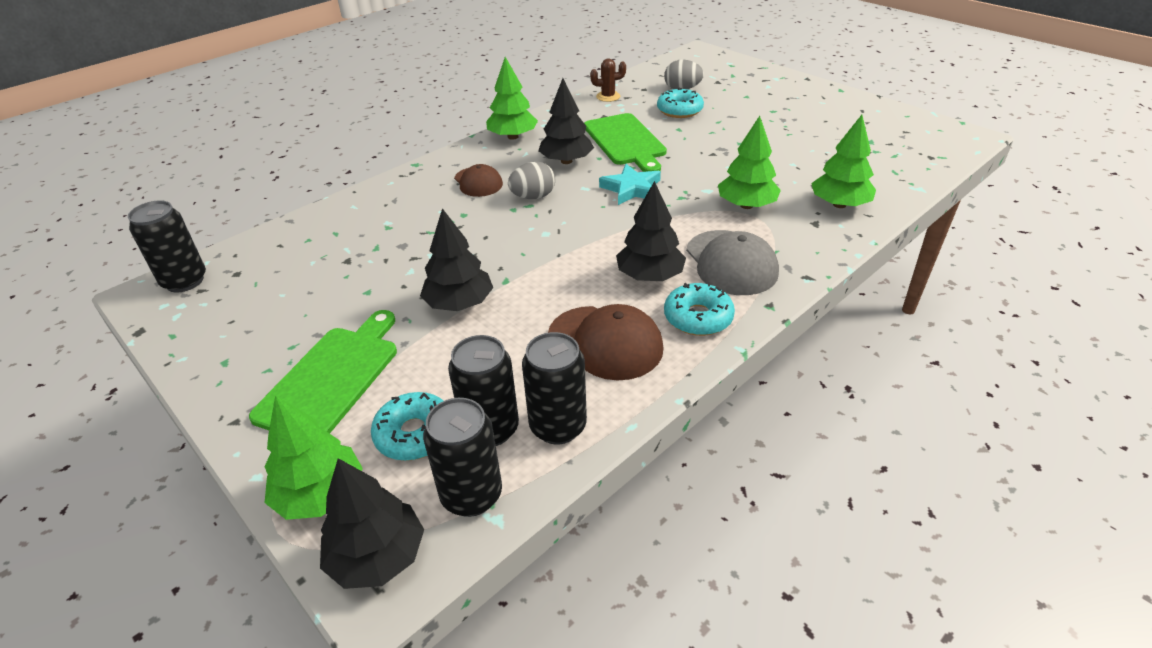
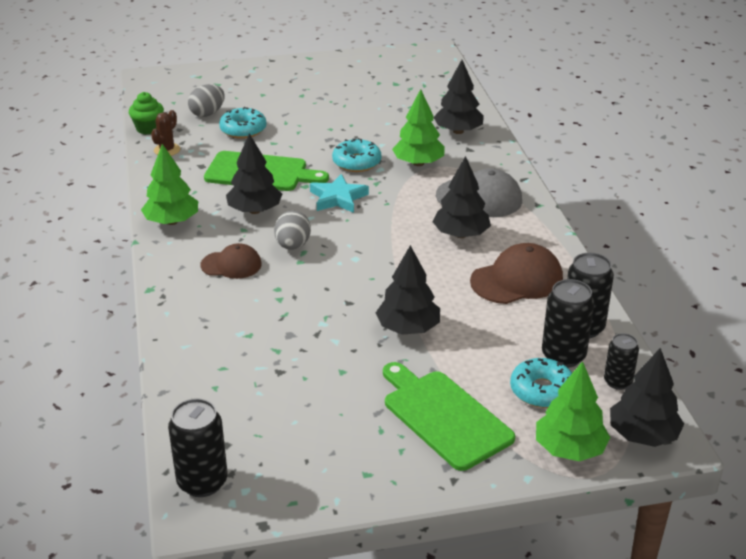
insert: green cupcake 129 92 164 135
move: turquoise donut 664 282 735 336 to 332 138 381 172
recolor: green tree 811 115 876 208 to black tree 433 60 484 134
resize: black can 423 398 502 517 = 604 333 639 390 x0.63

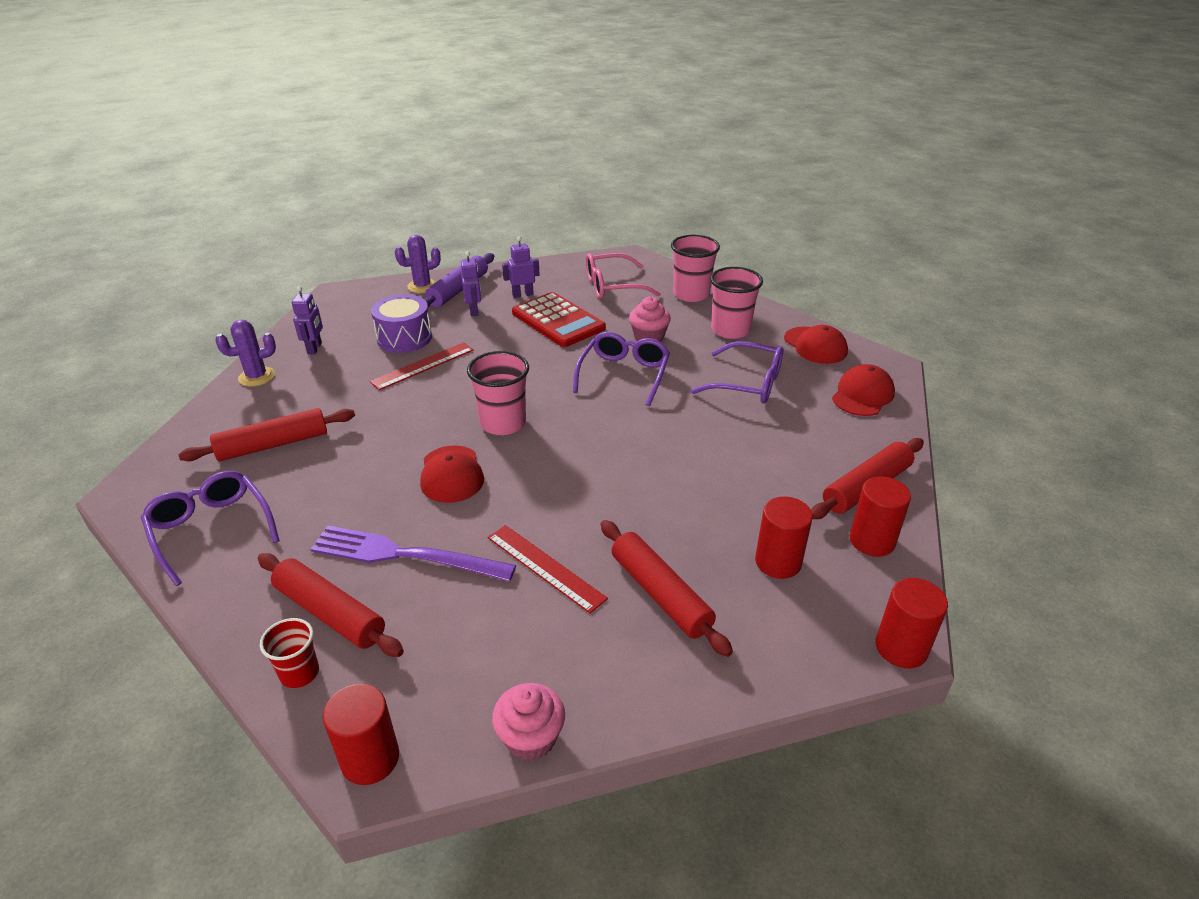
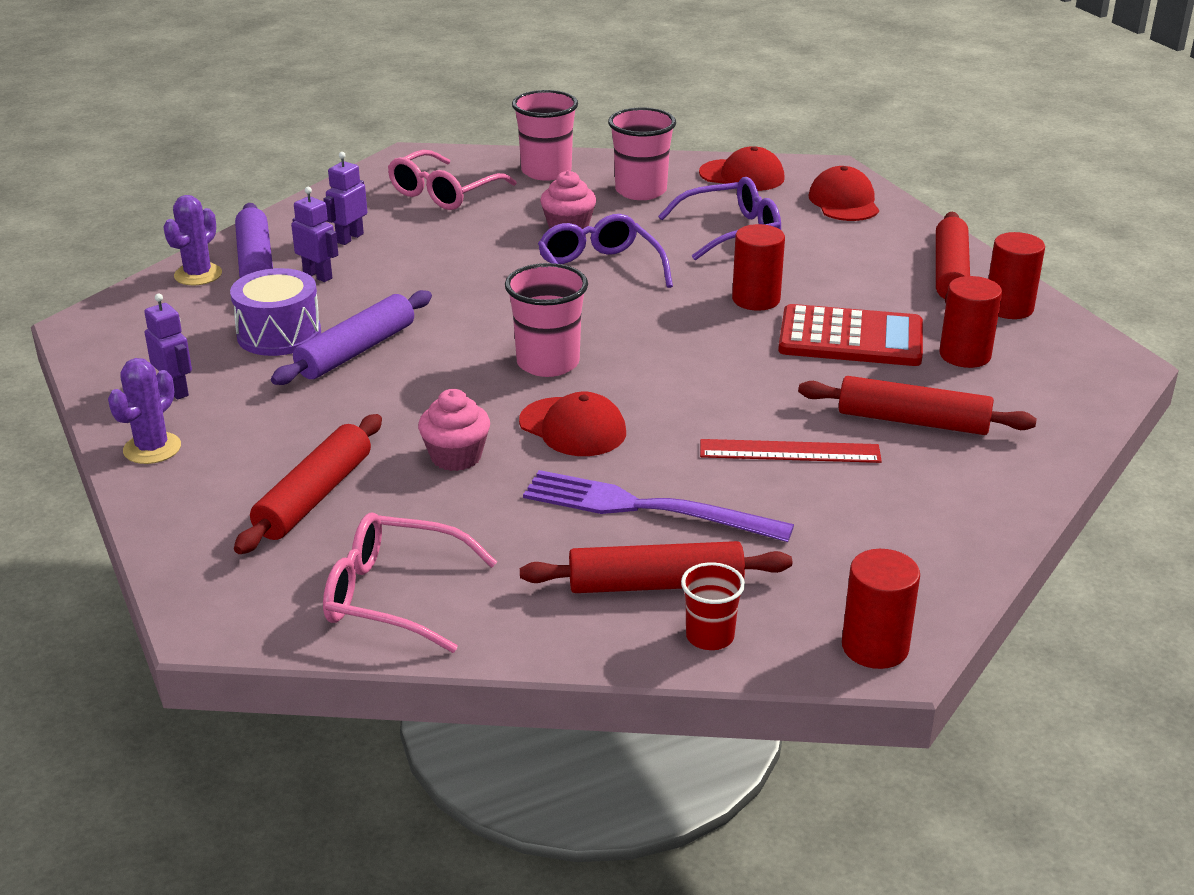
move: pink cupcake 492 683 565 761 to 418 389 490 471; red calculator 512 292 606 347 to 778 304 923 366; red cylinder 875 578 948 668 to 732 224 785 311
replace: red ruler 370 342 474 390 to purple rolling pin 271 290 432 385
recolor: purple glasses 141 471 280 586 to pink glasses 323 512 497 653
rotate: purple fork 310 525 516 581 = 523 470 794 542 45 degrees clockwise

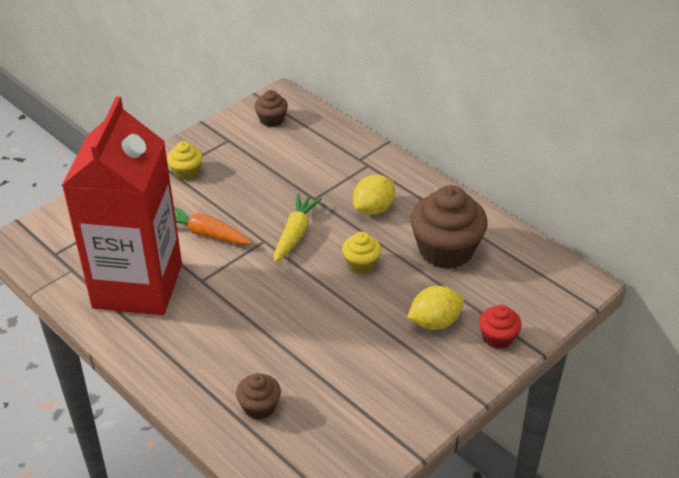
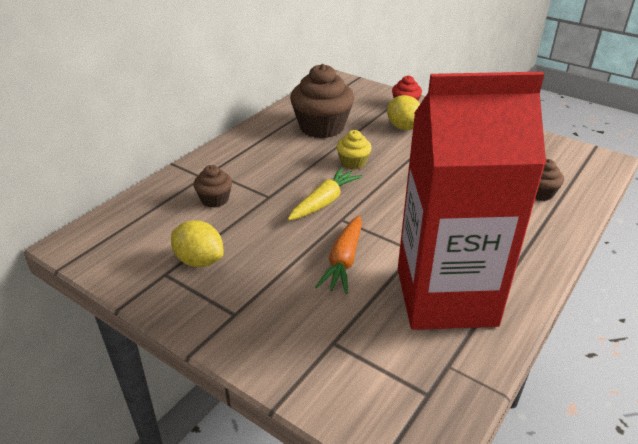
delete: yellow cupcake 167 141 203 180
move: brown cupcake 255 90 288 127 to 194 165 232 208; yellow lemon 353 174 395 215 to 171 220 224 267
rotate: yellow carrot 274 193 322 263 = 288 167 363 220 120 degrees clockwise

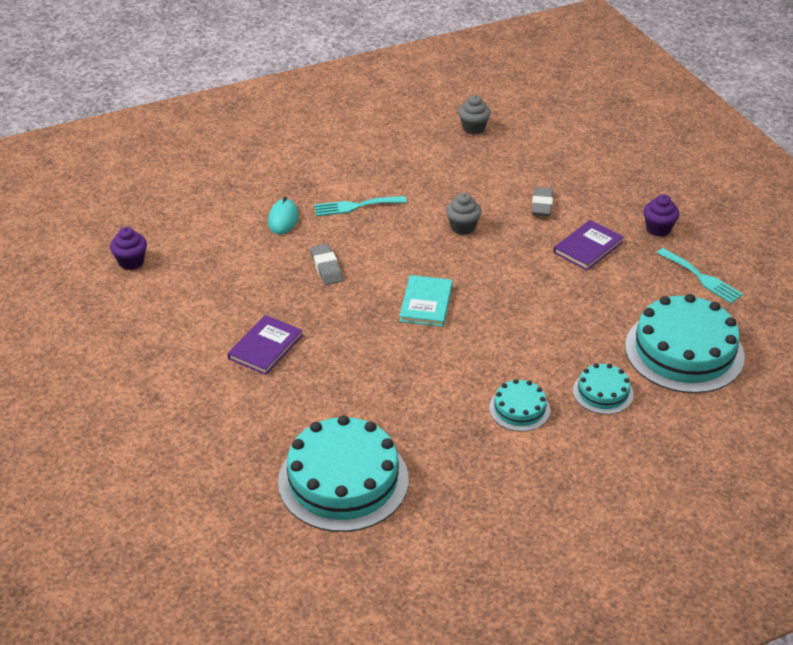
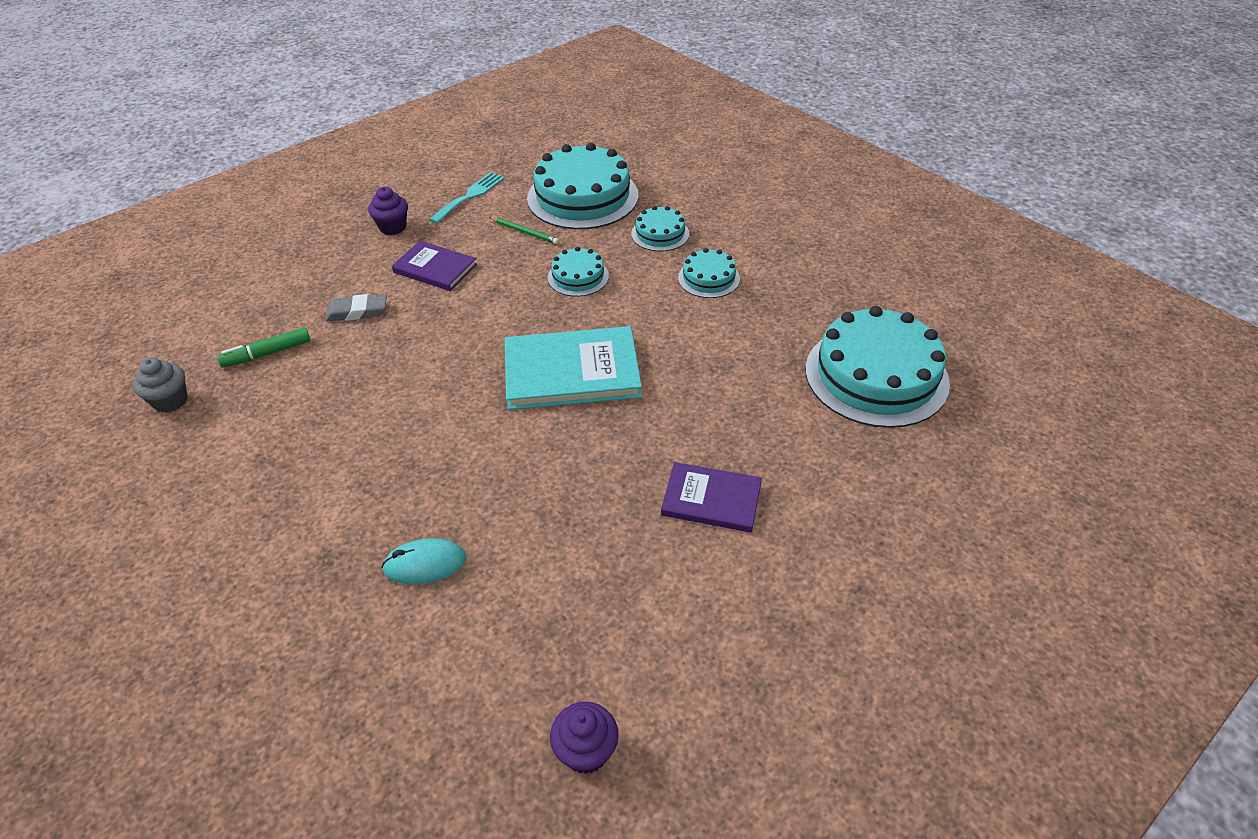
delete: grey eraser 310 244 343 285; turquoise fork 314 196 407 216; grey cupcake 446 193 482 235
insert: green marker 217 327 311 368; green pencil 489 217 559 244; turquoise cake 548 247 609 297
resize: turquoise book 399 275 453 327 = 505 326 642 410 x1.65

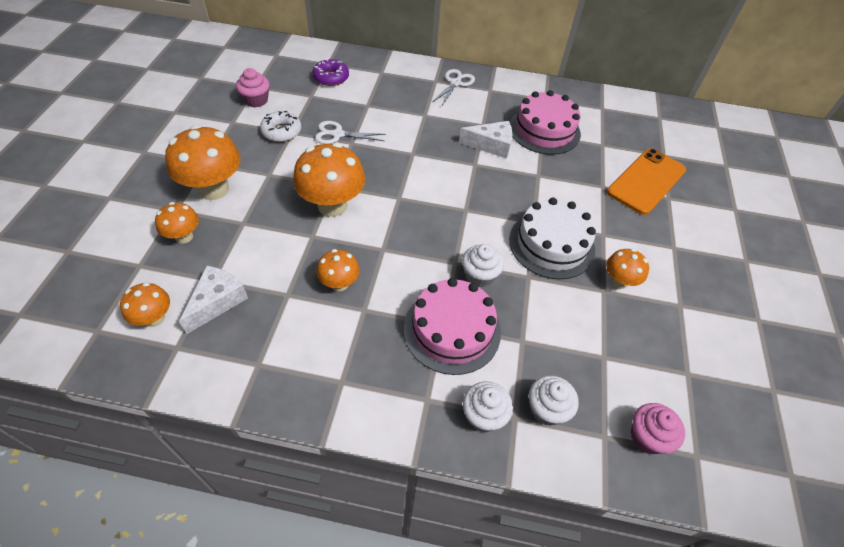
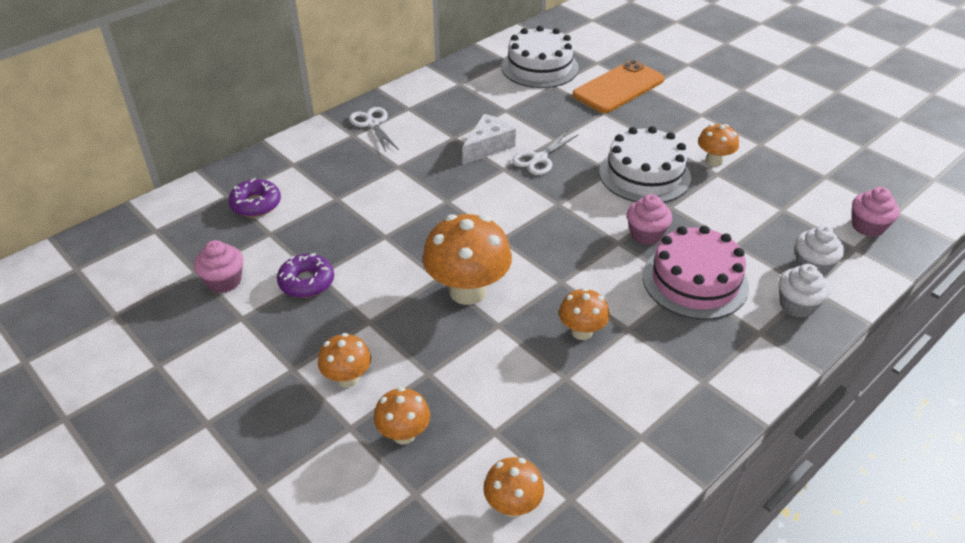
delete: white cheese 179 266 248 334; pink cake 510 90 581 155
insert: white cake 501 26 579 88
move: white scissors 315 121 386 144 to 512 130 578 175
recolor: white donut 260 111 302 142 to purple donut 277 253 334 298; white cupcake 462 244 504 287 to pink cupcake 627 194 672 245
rotate: orange phone 607 148 686 215 = 572 60 664 113 60 degrees clockwise
resize: orange mushroom 165 125 241 200 = 318 333 371 388 x0.55

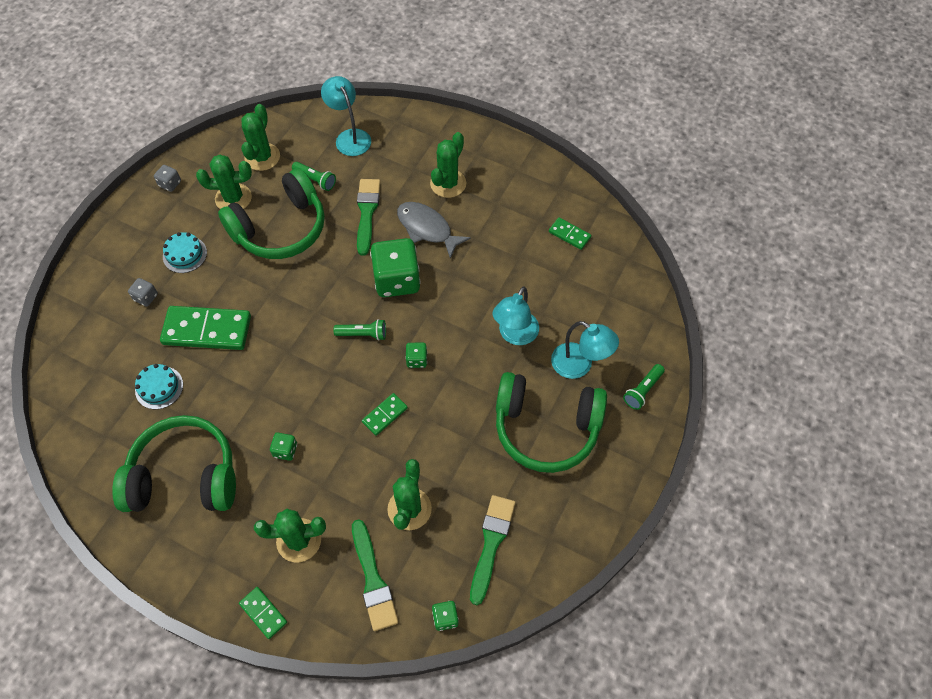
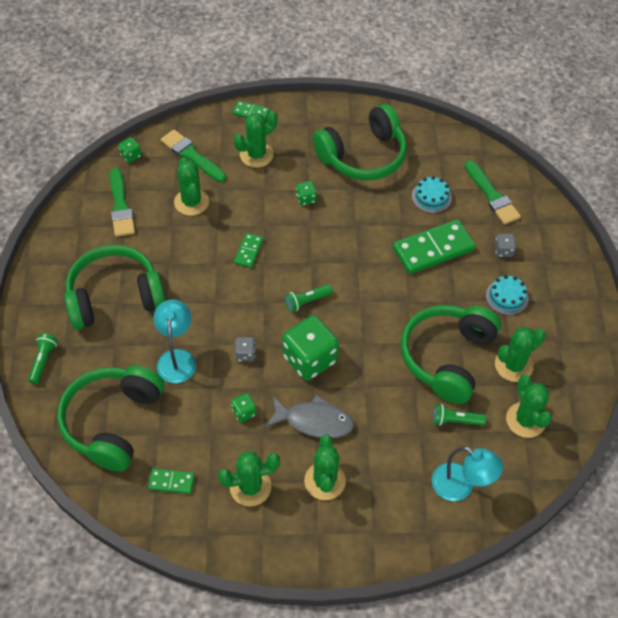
delete: turquoise lamp 551 321 619 379
insert: green headphones 57 366 164 472; green cactus 218 451 280 506
move: grey dice 154 165 181 192 to 235 337 256 362; green brush 357 179 380 256 to 465 160 521 224; green dice 405 343 427 368 to 231 393 256 422

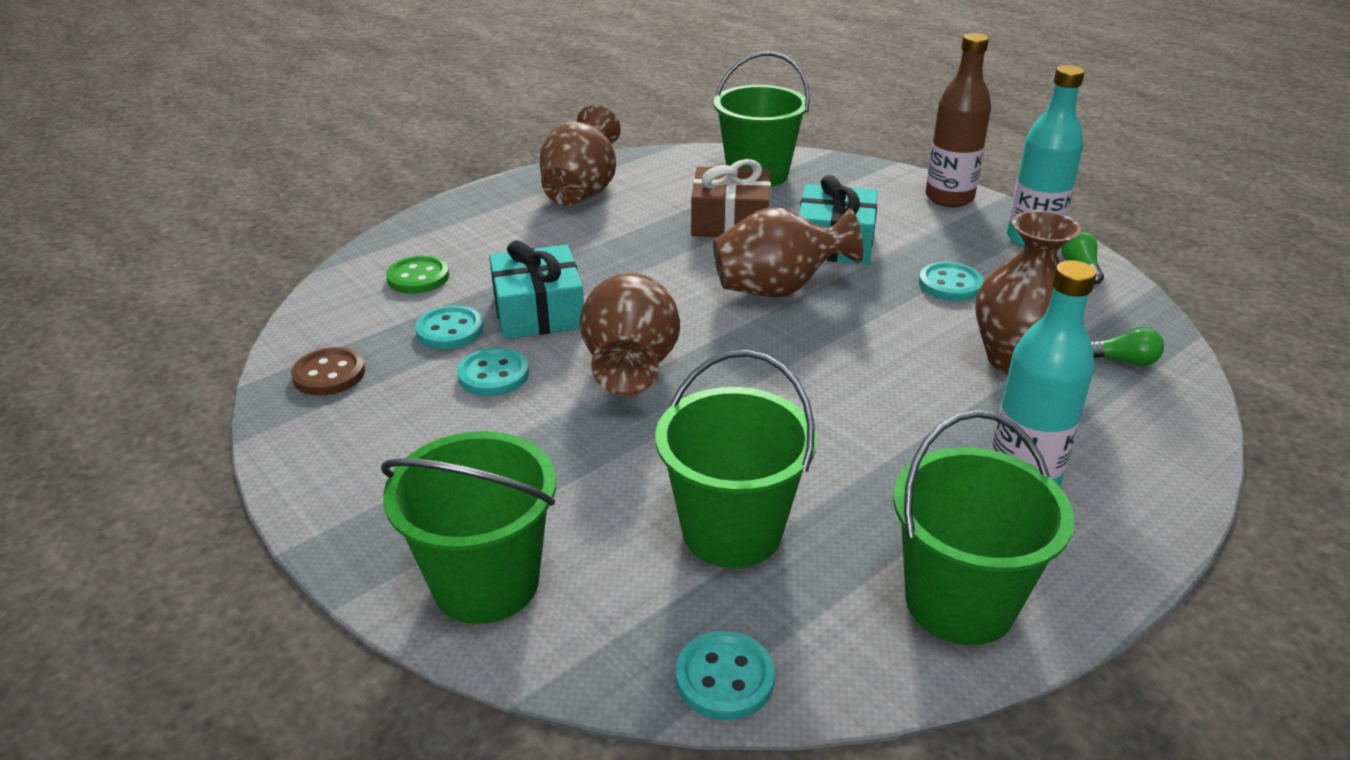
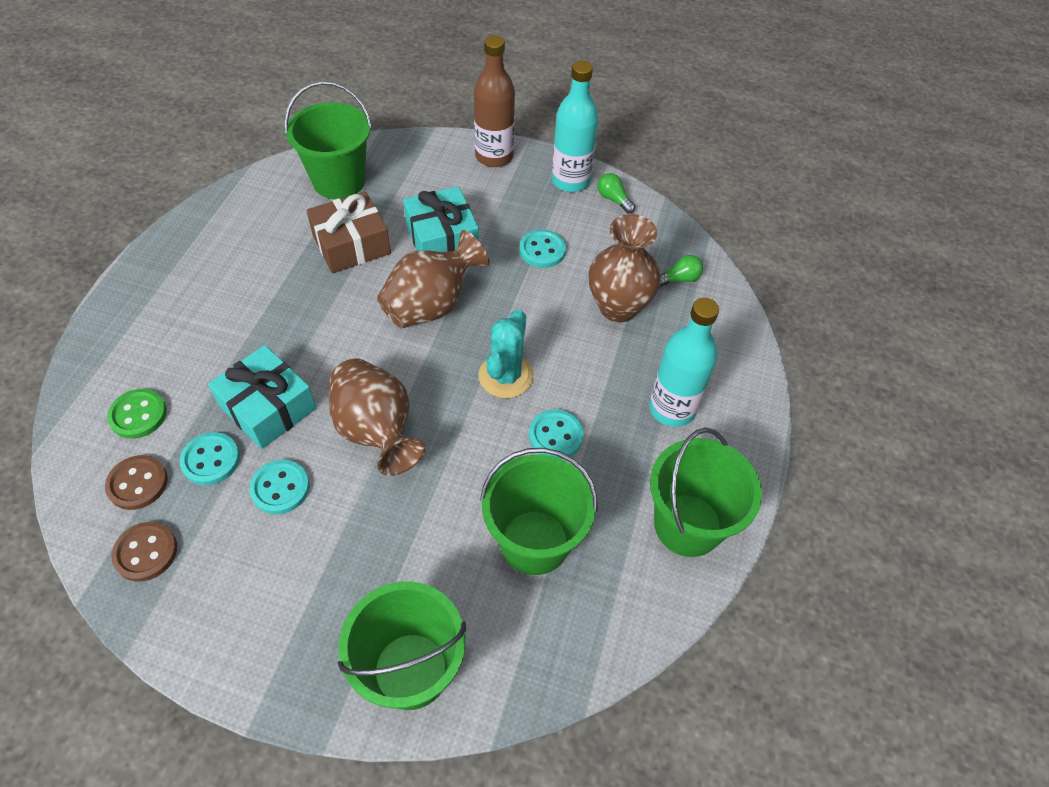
delete: brown vase 540 105 621 206
insert: brown button 105 455 168 510; turquoise cactus 479 309 534 398
move: turquoise button 676 631 775 720 to 529 409 584 459

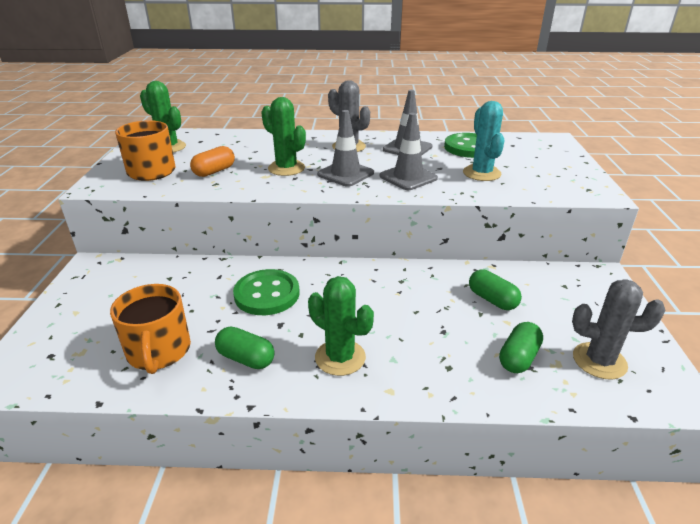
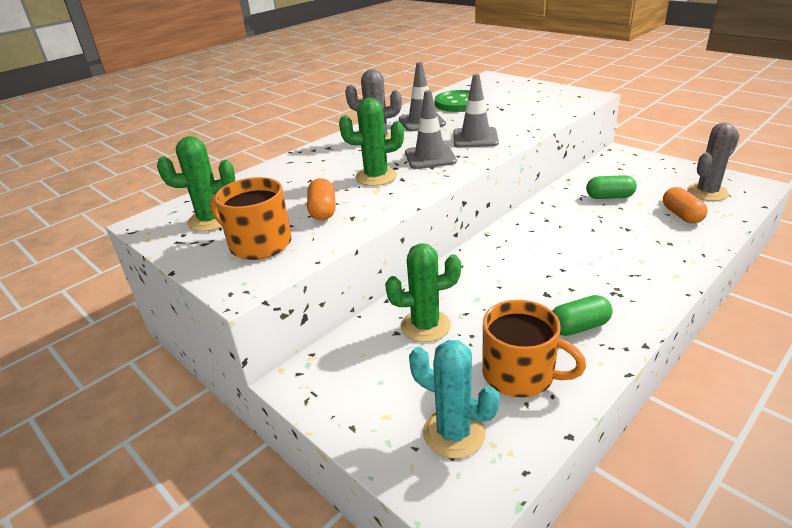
delete: green button 233 269 300 315
move: green cactus 308 276 374 376 to 385 243 461 342; turquoise cactus 463 101 505 181 to 409 340 500 459
recolor: green capsule 499 322 543 373 to orange capsule 663 187 708 223

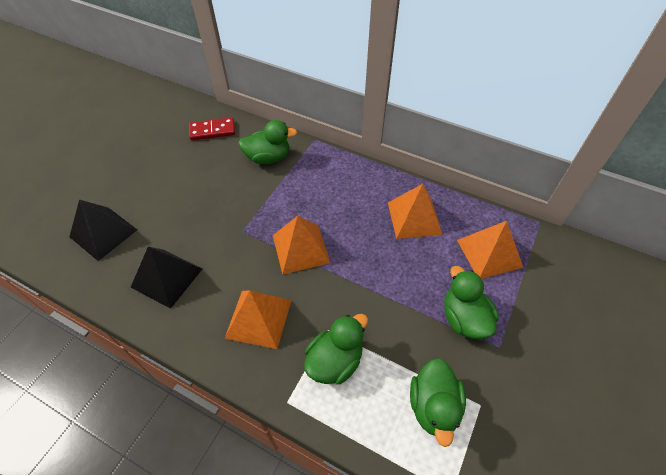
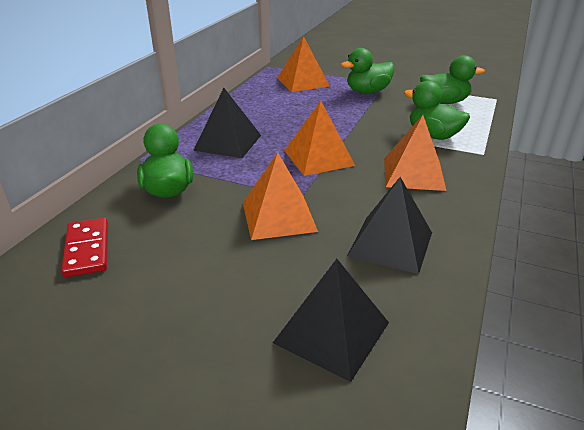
insert: black pyramid 193 88 261 158
move: orange pyramid 388 184 443 239 to 243 152 318 240

